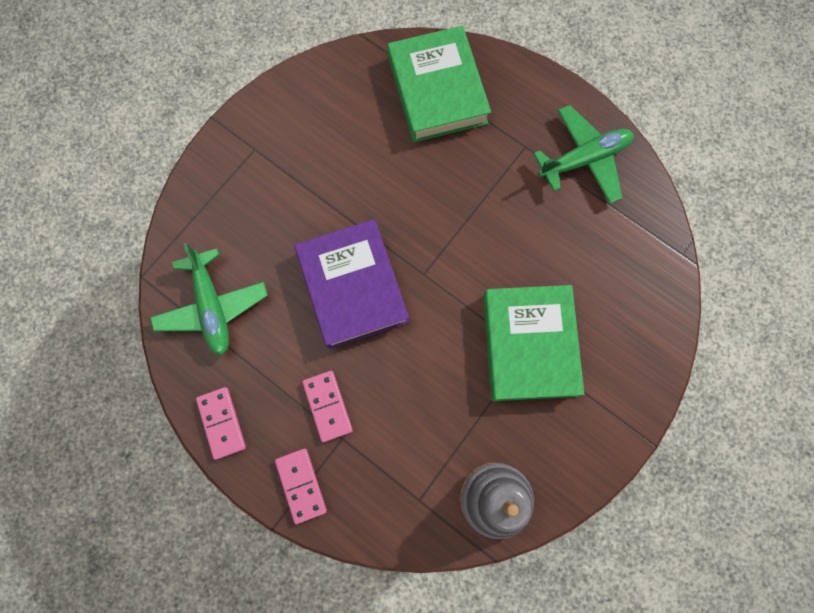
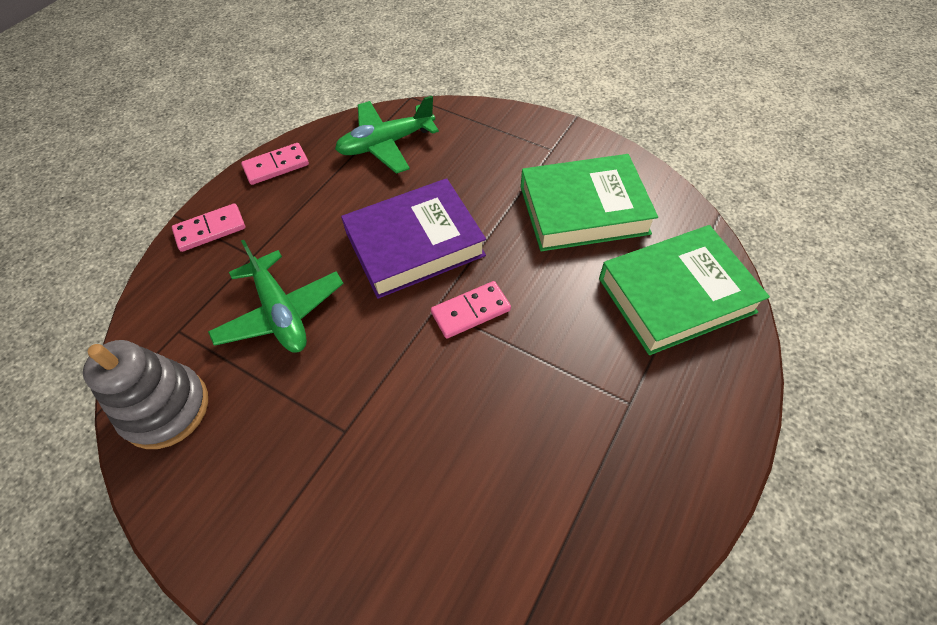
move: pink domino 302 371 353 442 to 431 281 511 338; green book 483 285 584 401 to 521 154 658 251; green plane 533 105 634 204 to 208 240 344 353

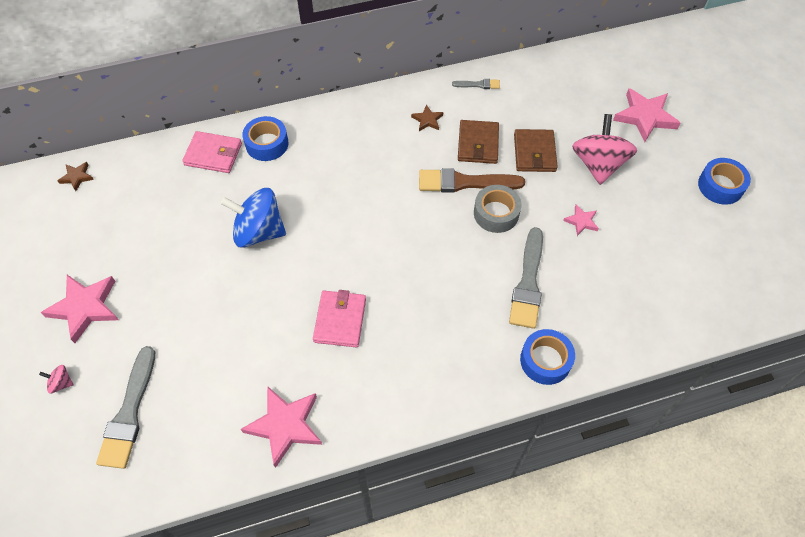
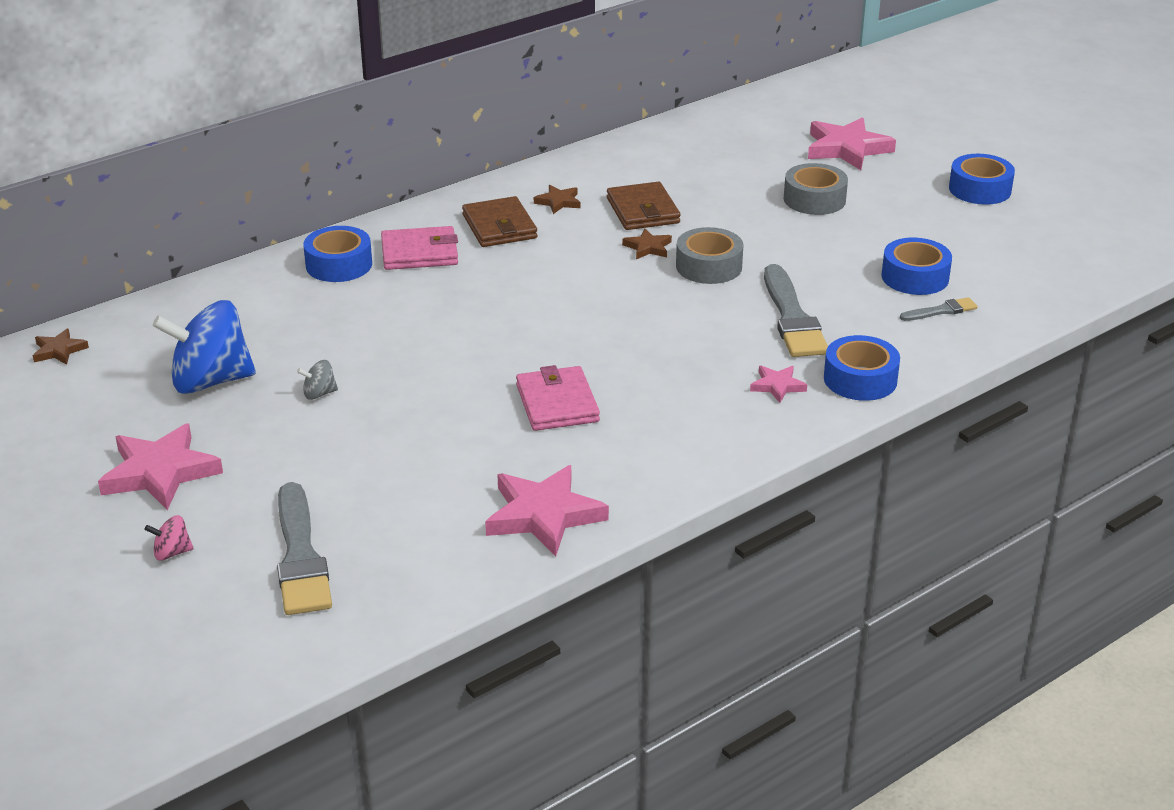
insert: grey spinning top 297 360 338 400; blue tape 881 238 952 295
move: pink wallet 182 131 242 173 to 381 226 458 270; blue spinning top 221 188 286 248 to 153 300 256 394; grey brush 452 79 500 89 to 900 297 977 321; brown wallet 514 129 558 172 to 462 196 537 247; pink star 563 205 599 236 to 750 366 807 403
replace: brown brush 419 168 525 193 to brown star 622 228 672 259; pink spinning top 572 114 637 185 to grey tape 784 163 848 215

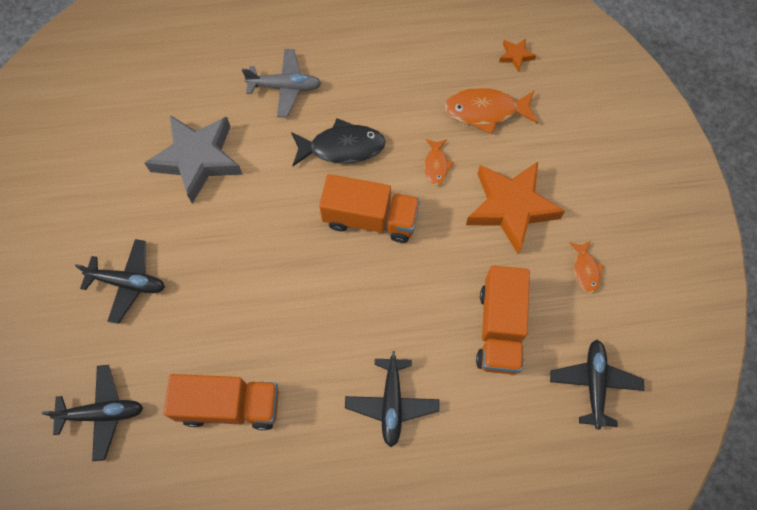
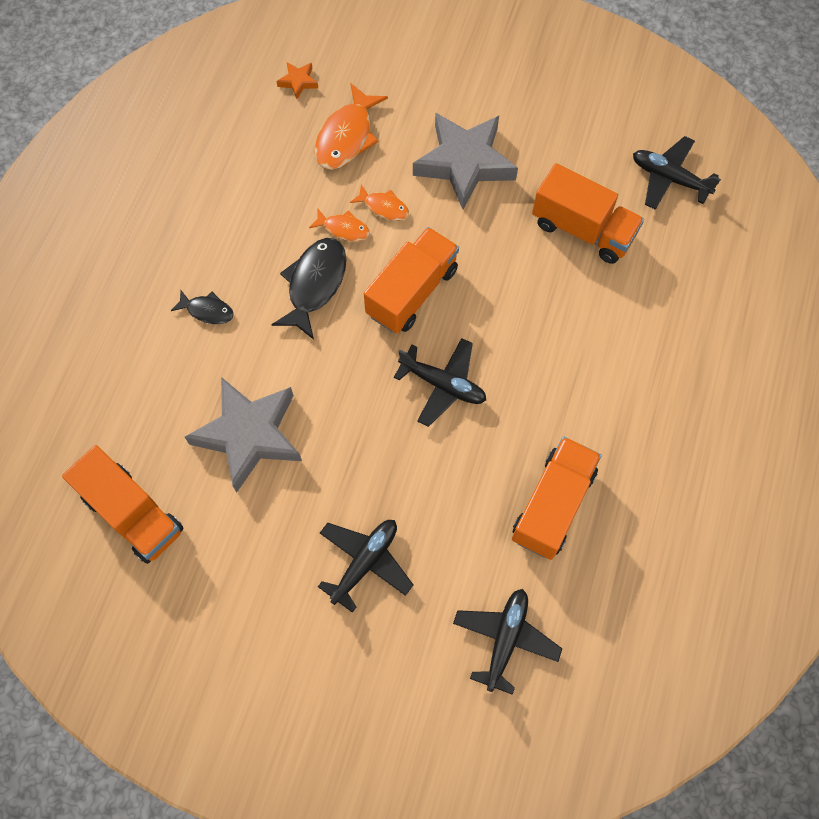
insert: orange truck 62 445 184 564
move: black plane 345 351 439 447 to 394 338 486 427; orange fish 570 240 604 293 to 309 209 370 242
replace: grey plane 242 49 321 118 to black fish 171 290 234 324
recolor: orange star 466 162 565 254 to grey star 413 113 518 209

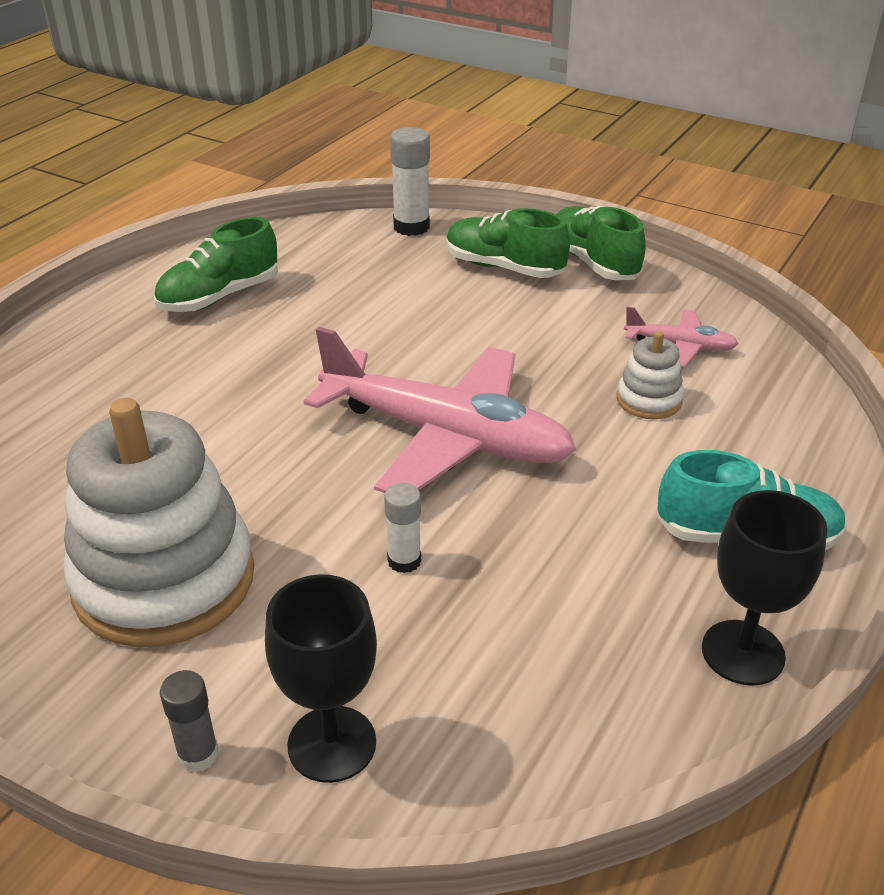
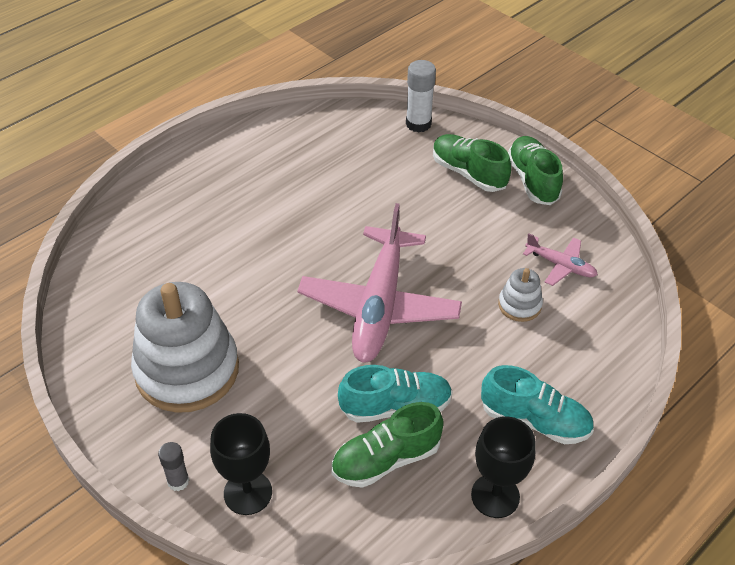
delete: white glue stick 384 483 421 573
insert: turquoise shoe 338 365 453 423
move: green shoe 154 217 278 312 to 331 402 444 488
rotate: pink plane 304 327 576 493 = 298 203 462 363 60 degrees clockwise

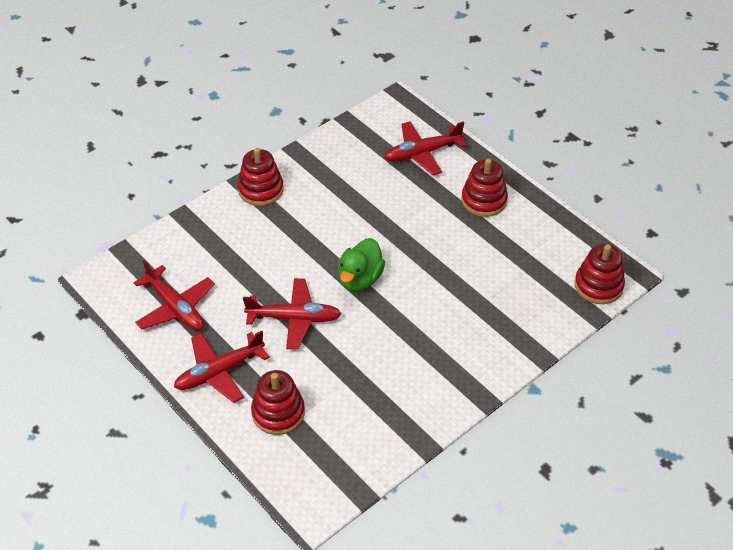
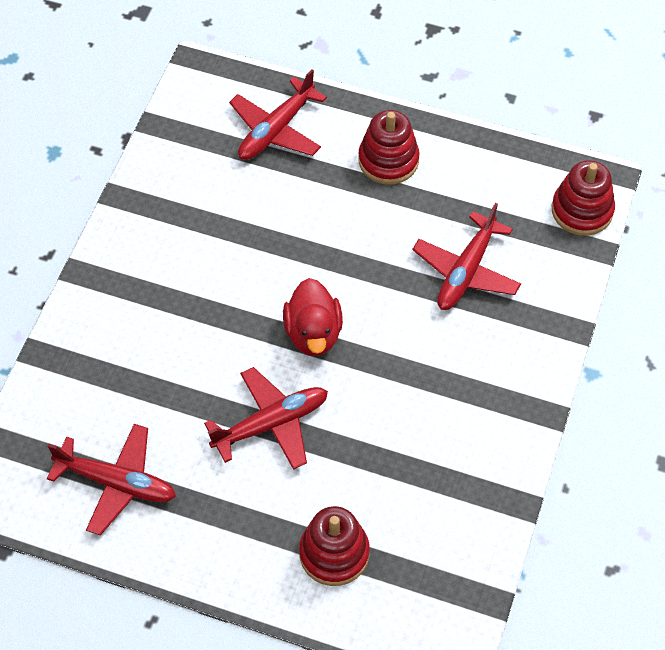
delete: red stacking toy 238 148 284 206
move: red plane 174 331 270 403 to 412 203 521 310
recolor: green duck 338 238 385 291 to red duck 283 278 343 356

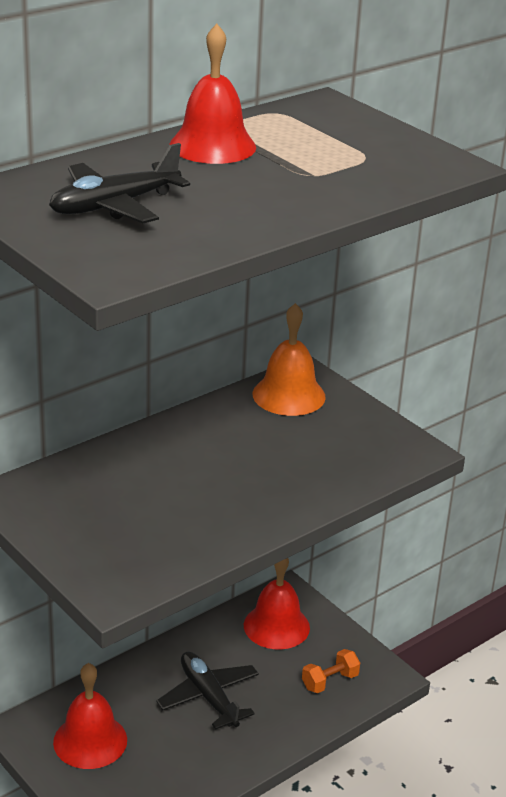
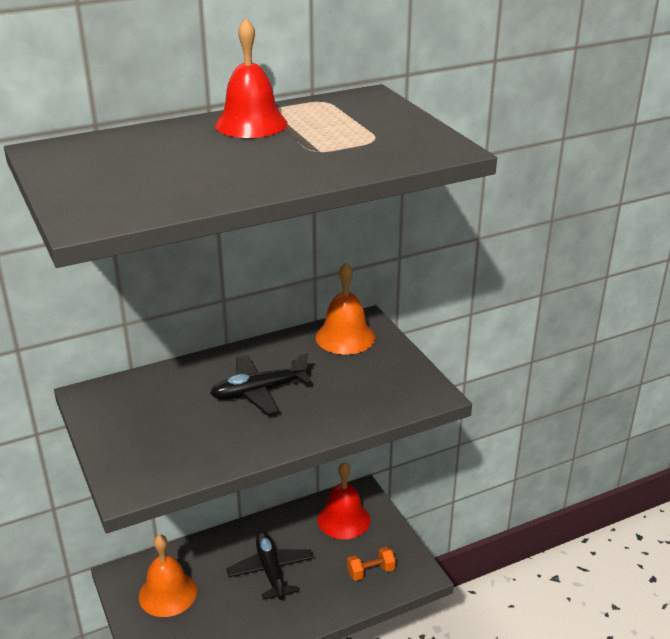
move: black plane 49 143 190 224 to 210 352 312 415
recolor: red bell 53 663 127 769 to orange bell 139 534 197 617

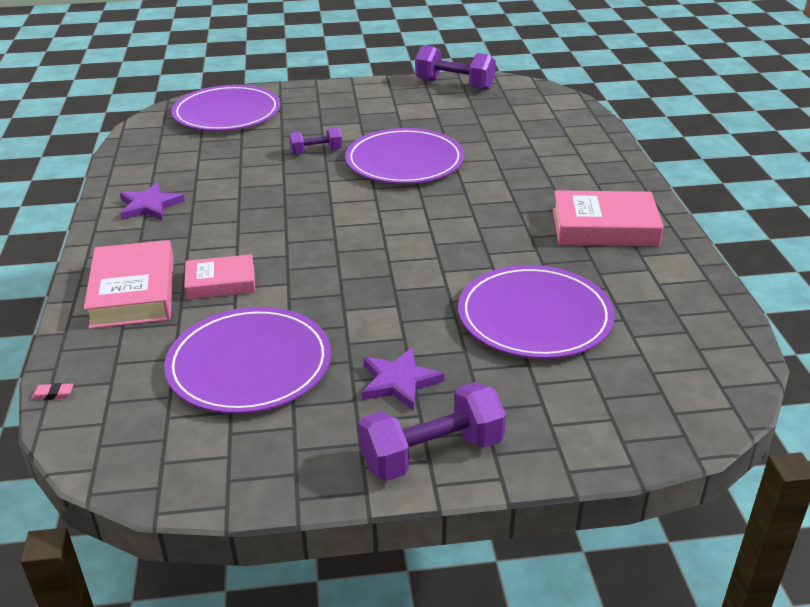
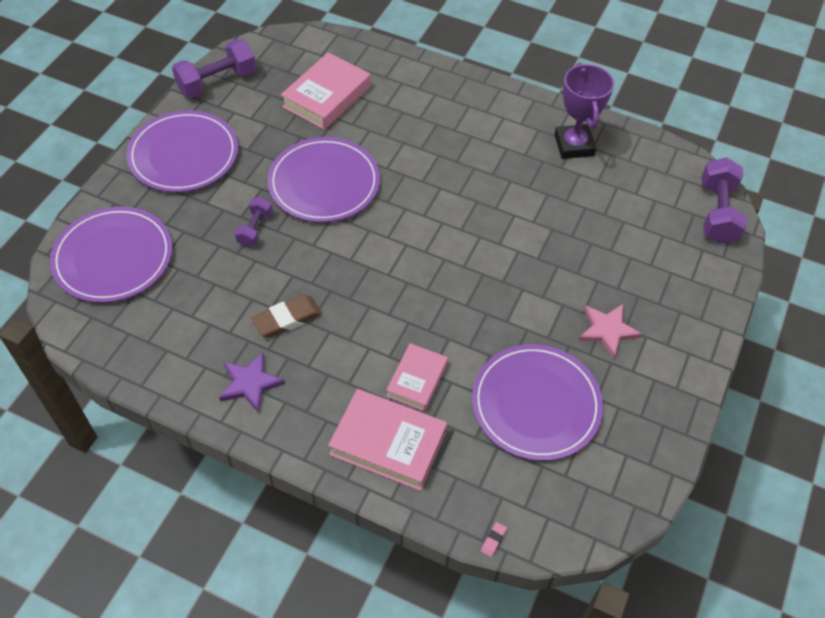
insert: brown eraser 251 295 322 338; purple trophy 554 63 614 159
move: purple dumbbell 358 382 506 481 to 701 157 747 244; purple plate 458 265 615 359 to 126 110 238 192; pink book 553 190 664 246 to 281 52 371 130
recolor: purple star 362 347 444 411 to pink star 579 304 642 359

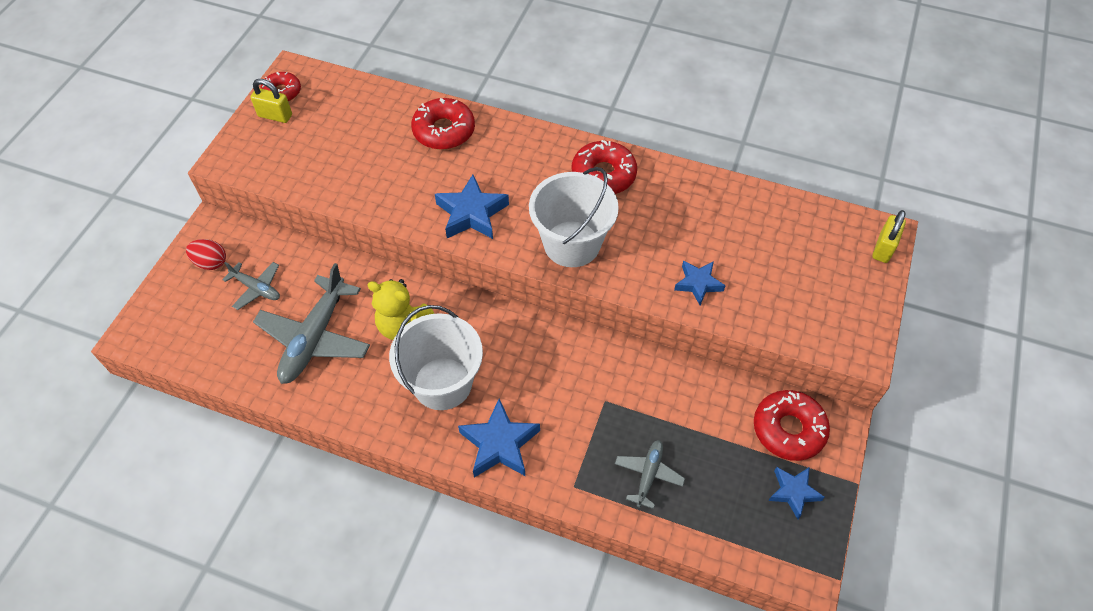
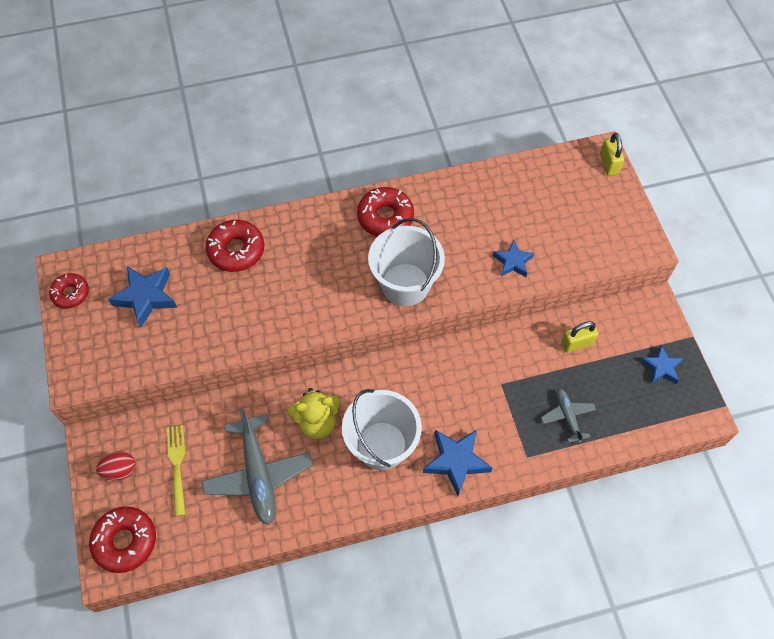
move: yellow padlock 250 79 292 123 to 561 321 598 353; blue star 435 175 509 239 to 108 266 177 328; red donut 754 390 830 461 to 89 506 156 573
replace: grey plane 222 262 280 310 to yellow fork 167 425 186 516

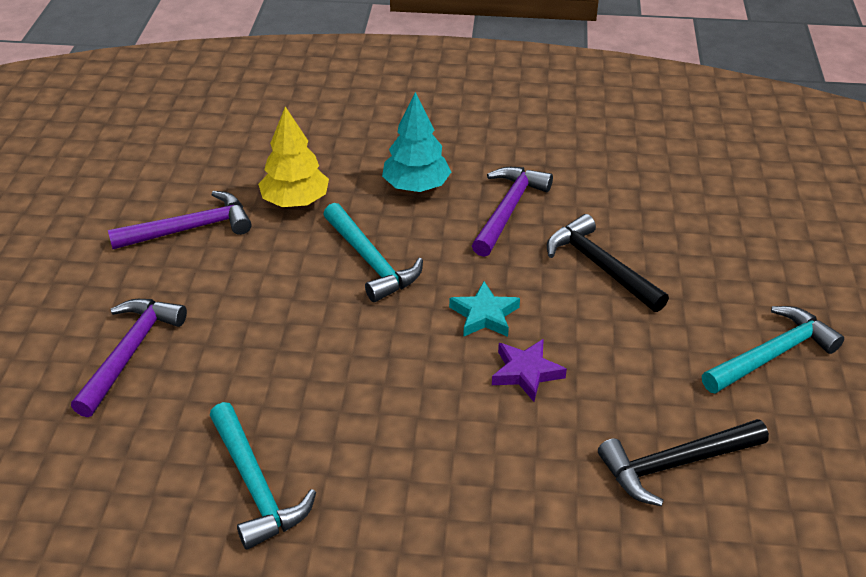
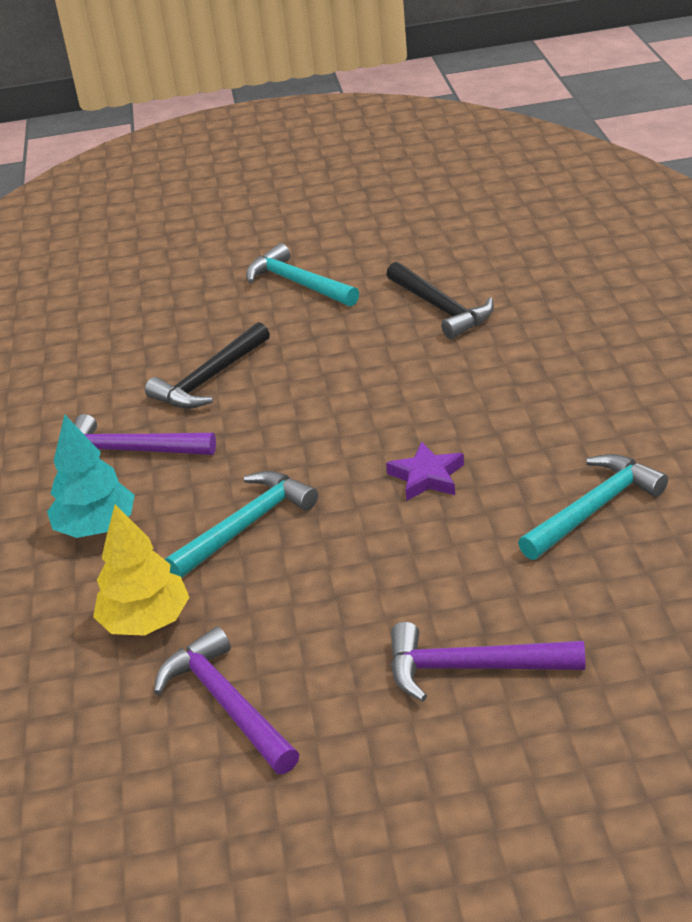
delete: turquoise star 449 282 520 337
move: purple star 492 339 567 402 to 386 442 464 501

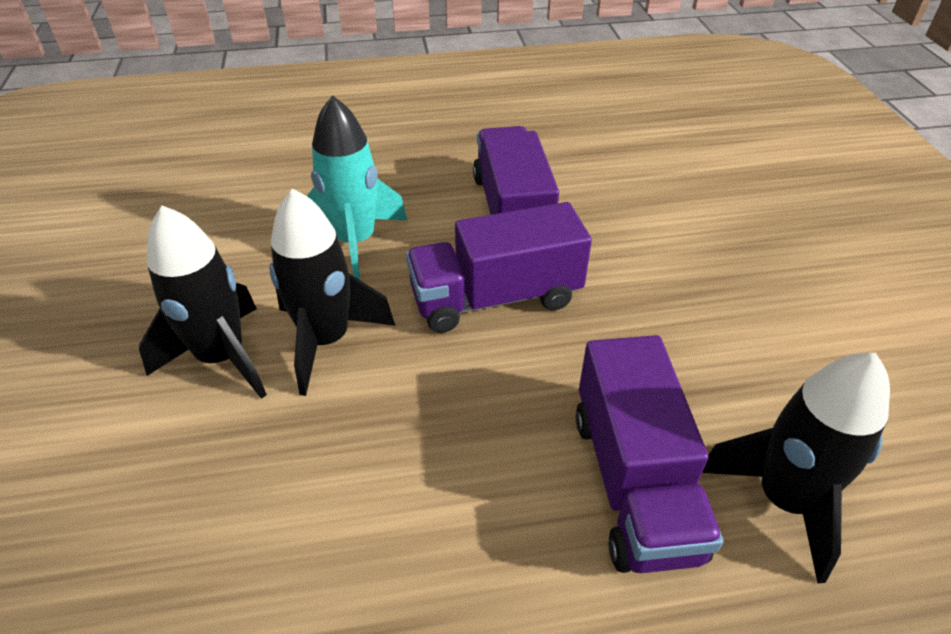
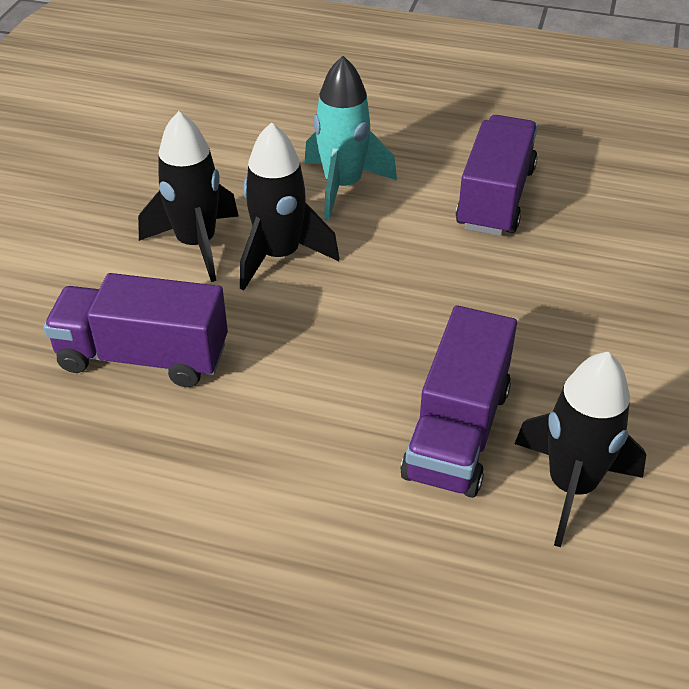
move: purple truck 406 202 592 333 to 43 273 228 387

